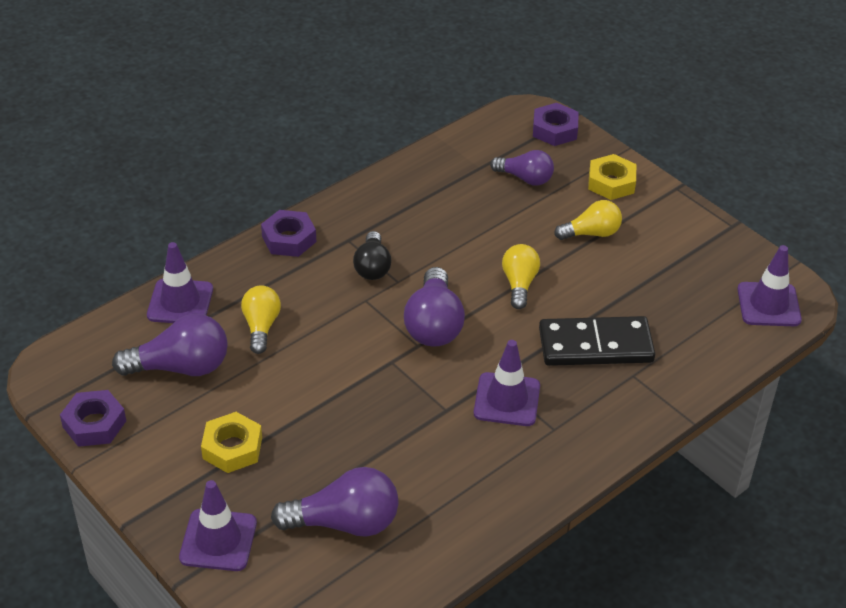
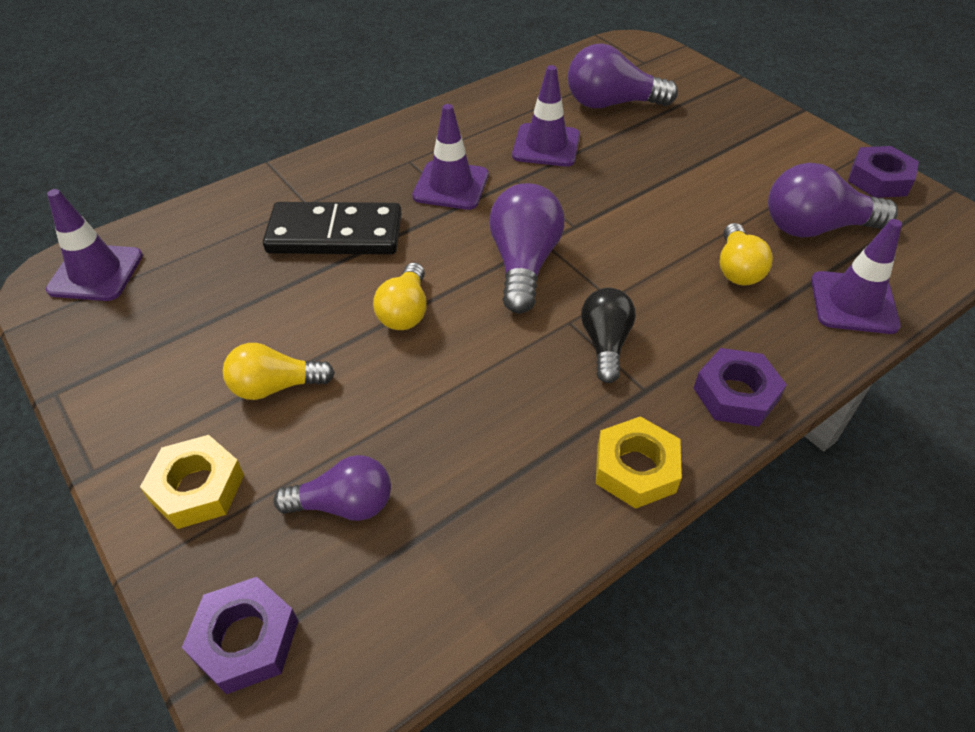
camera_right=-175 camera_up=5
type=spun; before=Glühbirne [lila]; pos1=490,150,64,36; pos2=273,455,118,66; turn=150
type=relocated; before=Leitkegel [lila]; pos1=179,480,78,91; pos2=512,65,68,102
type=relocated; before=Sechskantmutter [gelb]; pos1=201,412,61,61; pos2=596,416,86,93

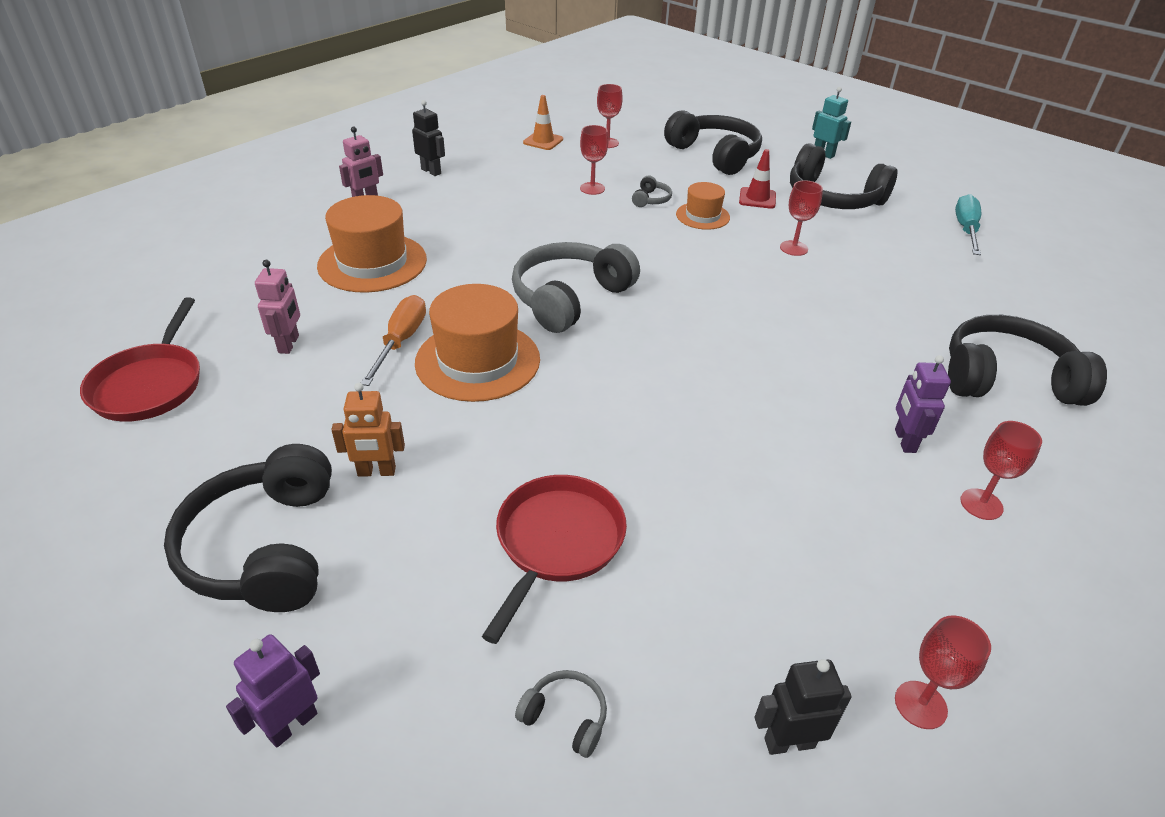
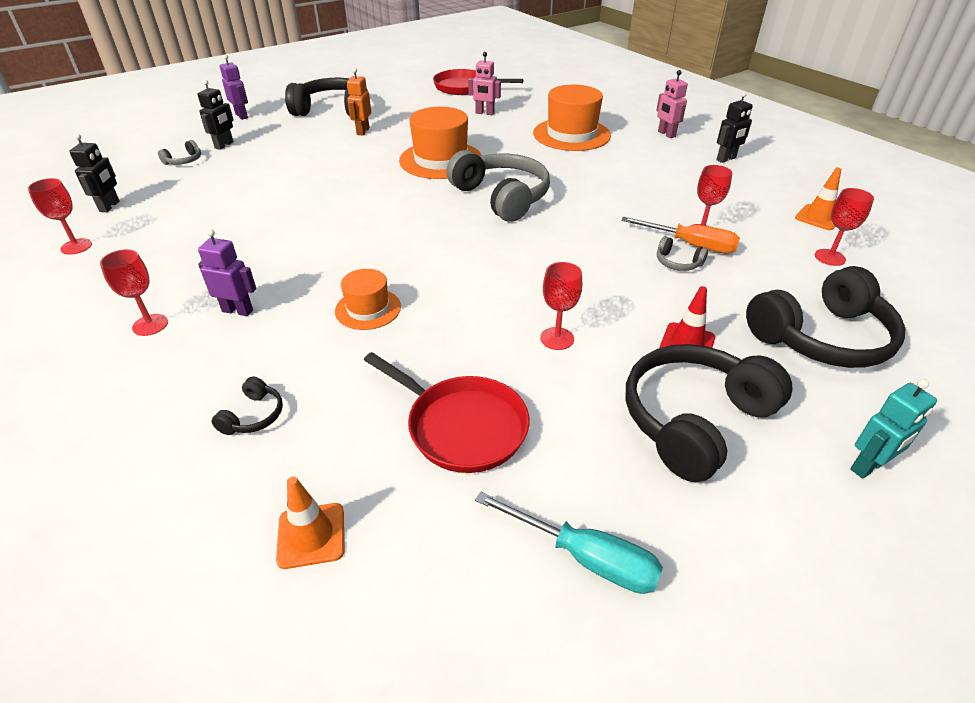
camera_right=105 camera_up=0
type=appeared; after=Roboter [schwarz]; pos2=197,80,37,70
type=size; before=Kopfhörer [schwarz]; pos1=948,315,159,91; pos2=212,376,71,59; scale=0.42
type=appeared; after=Leitkegel [orange]; pos2=276,476,69,93
type=relocated; before=Hut [orange]; pos1=676,182,54,48; pos2=335,269,66,61
type=relocated; before=Pfanne [rot]; pos1=482,475,145,169; pos2=364,352,166,121
type=relocated; before=Schraubenzieher [orange]; pos1=361,295,65,91; pos2=621,217,119,36

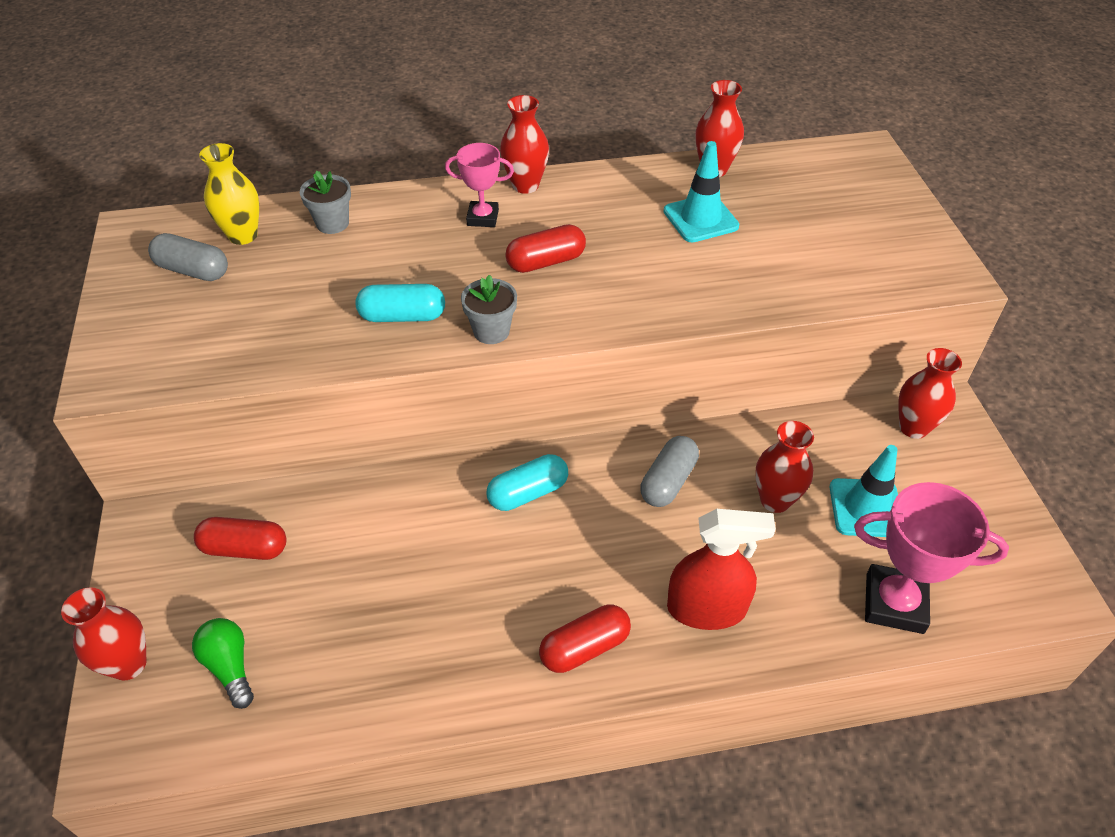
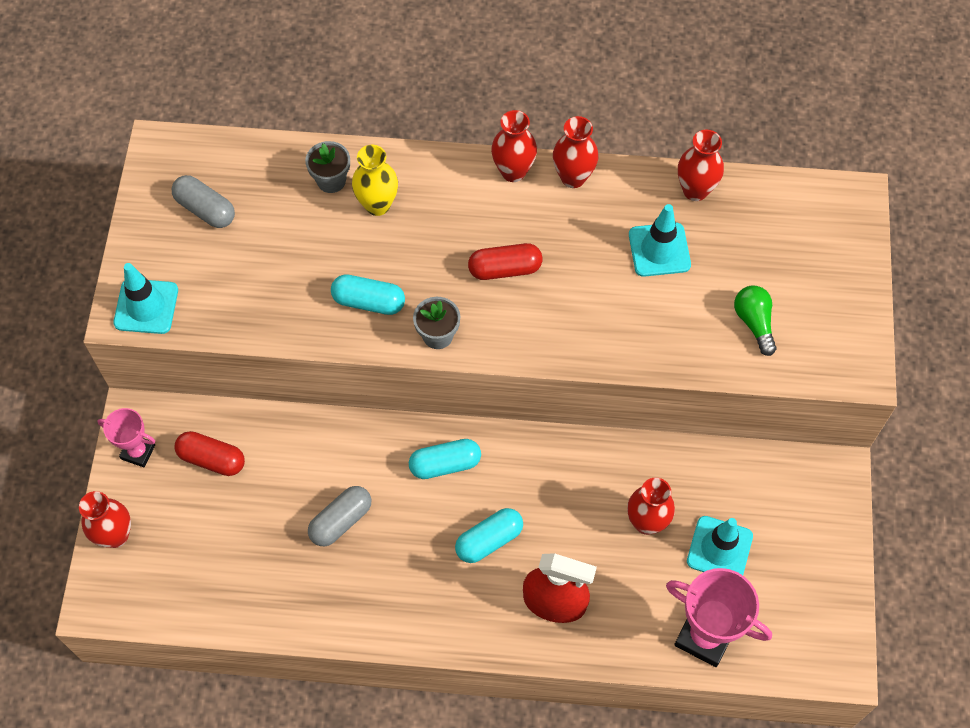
camera_right=15 camera_up=15
type=relocated; before=Pokal [rosa]; pos1=445,143,69,84; pos2=97,408,58,59
type=appeared; after=Leitkegel [türkis]; pos2=113,263,65,71
type=relocated; before=Kapsel [grau]; pos1=640,436,59,71; pos2=308,486,63,60
type=relocated; before=Vase [gelb]; pos1=199,143,60,102; pos2=352,145,46,71
type=appeared; after=Kapsel [türkis]; pos2=455,508,68,55
type=relocated; before=Vase [rot]; pos1=899,348,63,91; pos2=553,116,46,72
type=relocated; before=Glühbirne [grün]; pos1=192,618,62,91; pos2=734,286,42,70
type=missing; before=Kapsel [rot]; pos1=539,604,92,69

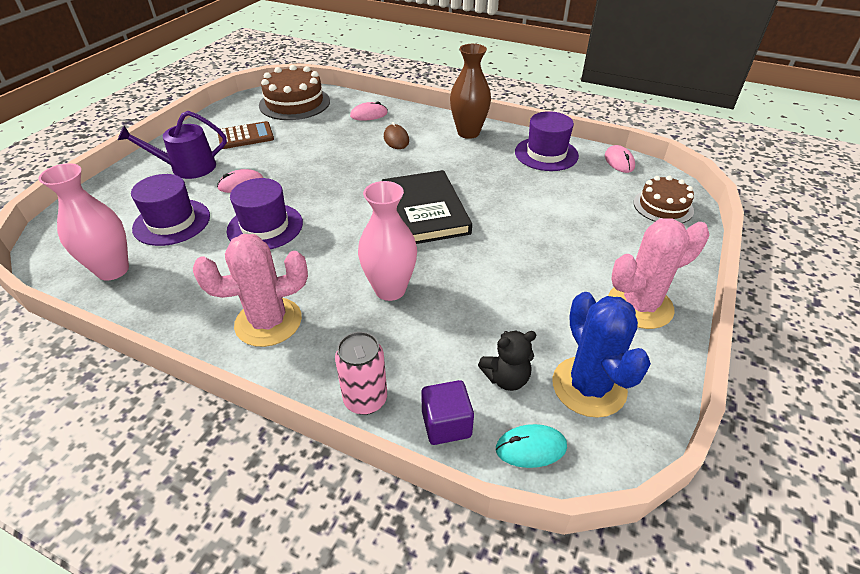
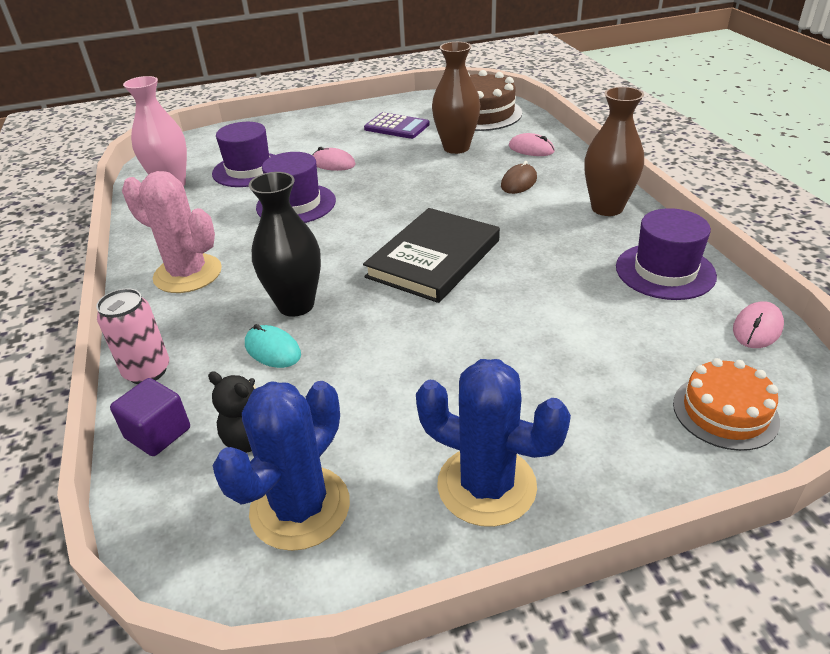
camera_right=50 camera_up=-5
type=relocated; before=Computermaus [türkis]; pos1=496,424,71,44; pos2=245,324,56,44
type=colour; before=Vase [rosa]; after=Vase [schwarz]; pos1=358,181,59,120; pos2=249,172,72,145
type=colour; before=Taschenrechner [braun]; after=Taschenrechner [lila]; pos1=218,121,56,28; pos2=364,112,66,27
type=colour; before=Kaktus [rosa]; after=Kaktus [blau]; pos1=608,218,101,111; pos2=416,359,155,168
type=appeared; after=Vase [braun]; pos2=432,42,49,112
type=colour; before=Kuchen [braun]; after=Kuchen [orange]; pos1=633,176,61,47; pos2=673,358,107,93
type=missing; before=Gießkanne [lila]; pos1=118,111,109,68

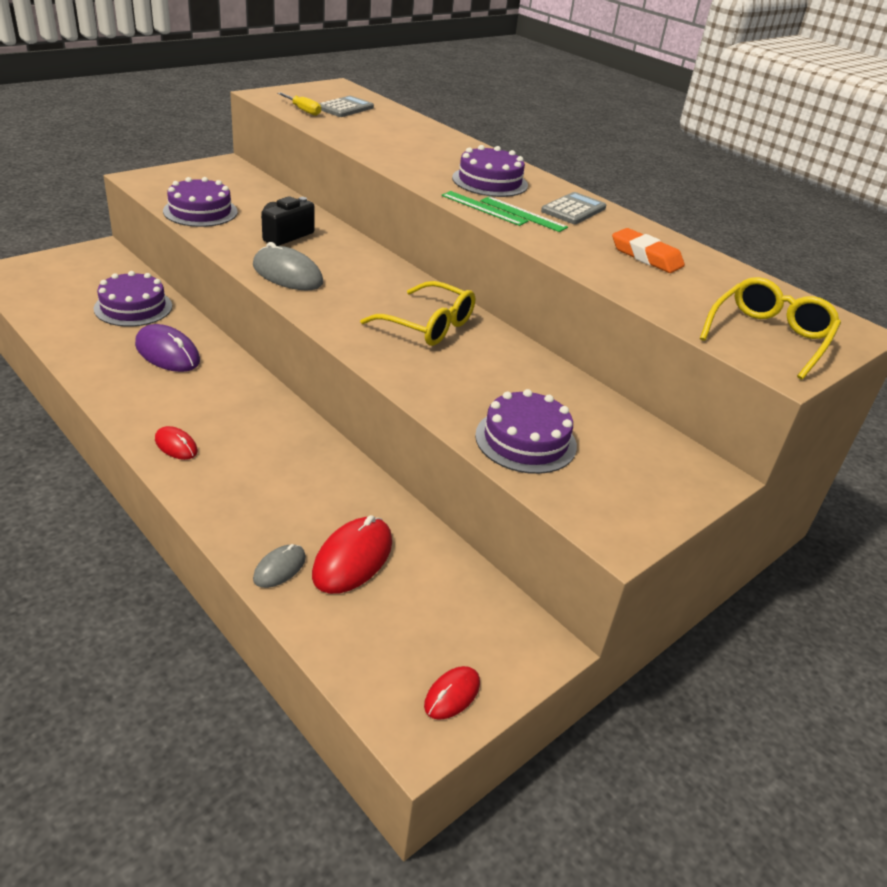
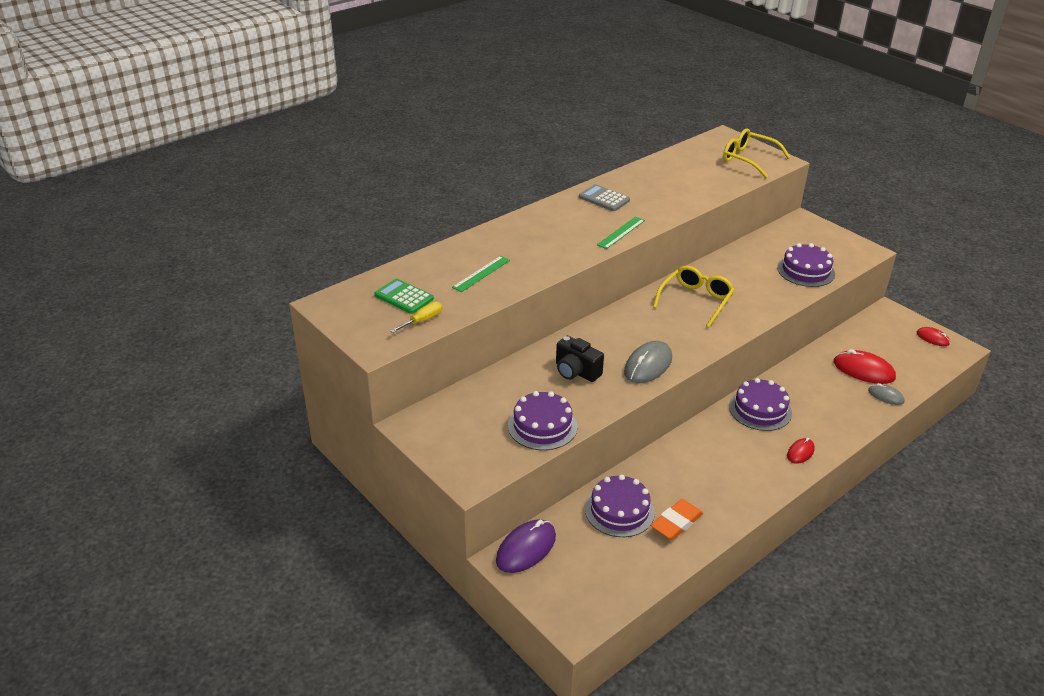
camera_right=-85 camera_up=0
type=colour; before=Taschenrechner [grau]; after=Taschenrechner [grün]; pos1=319,96,55,21; pos2=375,278,59,36
type=relocated; before=Lineal [grün]; pos1=480,196,88,36; pos2=452,256,58,36
type=relocated; before=Computermaus [lila]; pos1=135,324,65,48; pos2=496,520,60,53
type=relocated; before=Radiergummi [orange]; pos1=612,228,73,45; pos2=651,499,52,41
type=relocated; before=Kuchen [lila]; pos1=452,145,76,52; pos2=729,378,63,53

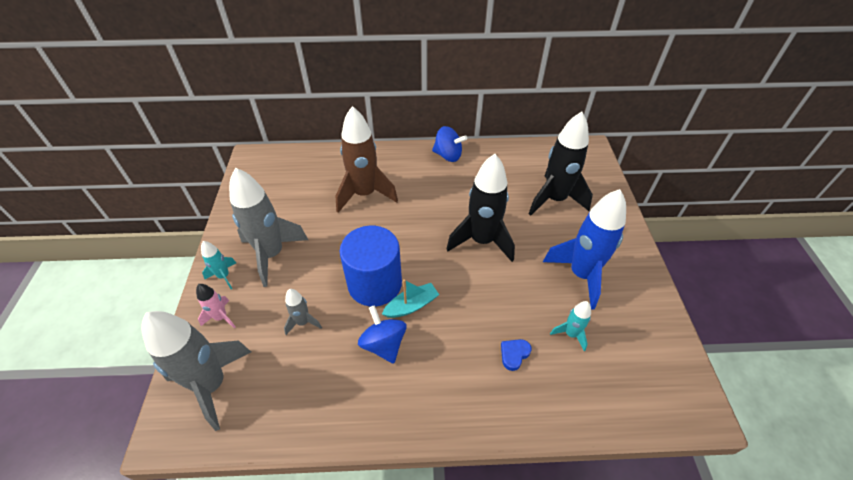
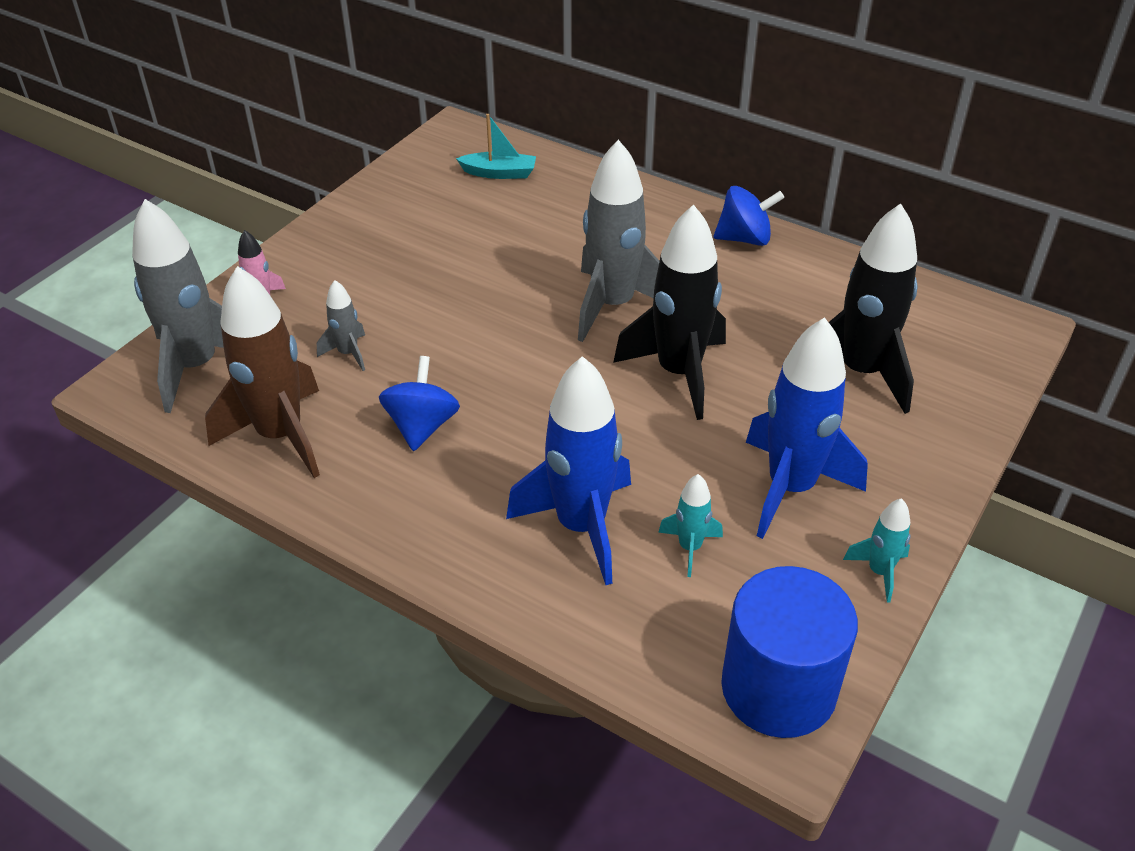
camera_right=35 camera_up=-5
type=relocated; before=Rakete [braun]; pos1=336,106,62,107; pos2=205,266,115,212
type=relocated; before=Boot [türkis]; pos1=382,279,57,39; pos2=456,114,80,65
type=exchanged; before=Herz [blau]; after=Rakete [blau]; pos1=501,339,30,32; pos2=506,356,125,229
type=relocated; before=Rakete [grau]; pos1=229,168,79,119; pos2=578,140,81,202
type=spun; before=Kreisel [blau]; pos1=432,126,35,36; pos2=714,186,70,60; turn=-60
type=relocated; before=Vollzylinder [blau]; pos1=340,226,62,81; pos2=721,566,137,172
type=relocated; before=Rakete [türkis]; pos1=201,241,35,48; pos2=843,498,68,105

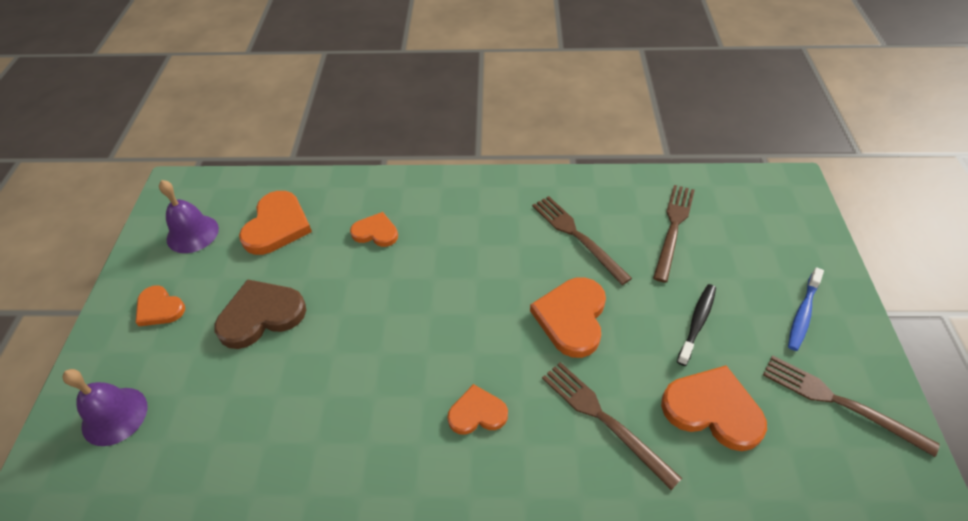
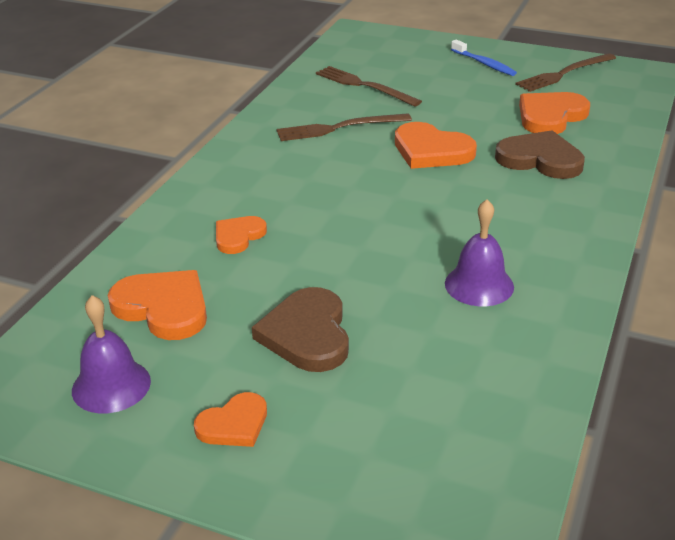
camera_right=-70 camera_up=-15
type=relocated; before=Glocke [lila]; pos1=62,369,85,77; pos2=445,199,69,107
type=exchanged; before=Gabel [braun]; after=Herz [braun]; pos1=542,362,140,128; pos2=495,130,90,49
type=missing; before=Herz [orange]; pos1=448,384,60,51
type=missing; before=Zahnbürste [schwarz]; pos1=677,284,39,82

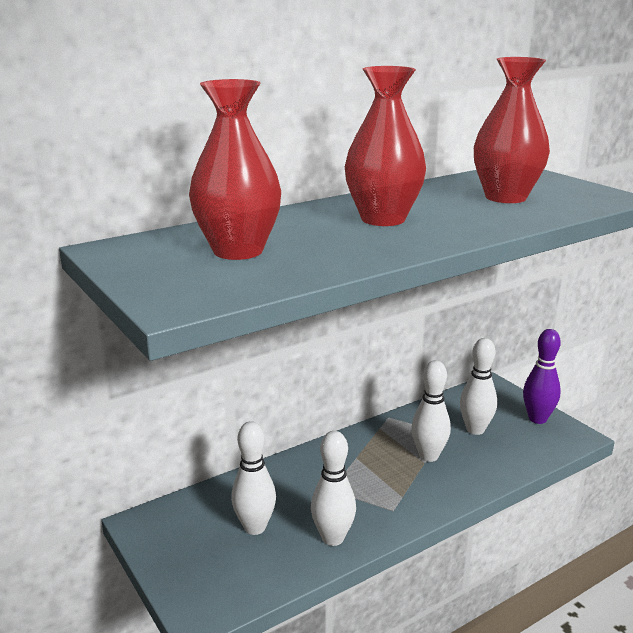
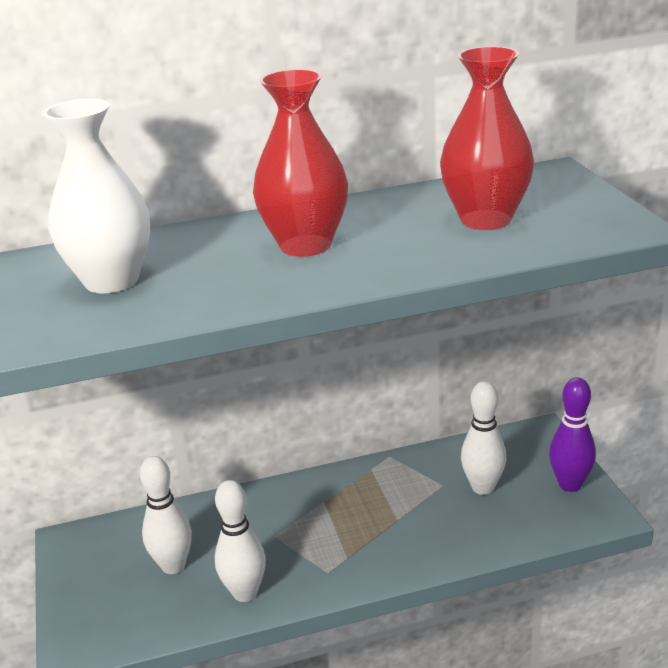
camera_right=20 camera_up=5
type=colour; before=Vase [rot]; after=Vase [weiß]; pos1=189,79,92,181; pos2=43,99,107,194
type=missing; before=Bowlingkegel [weiß]; pos1=411,360,40,102

